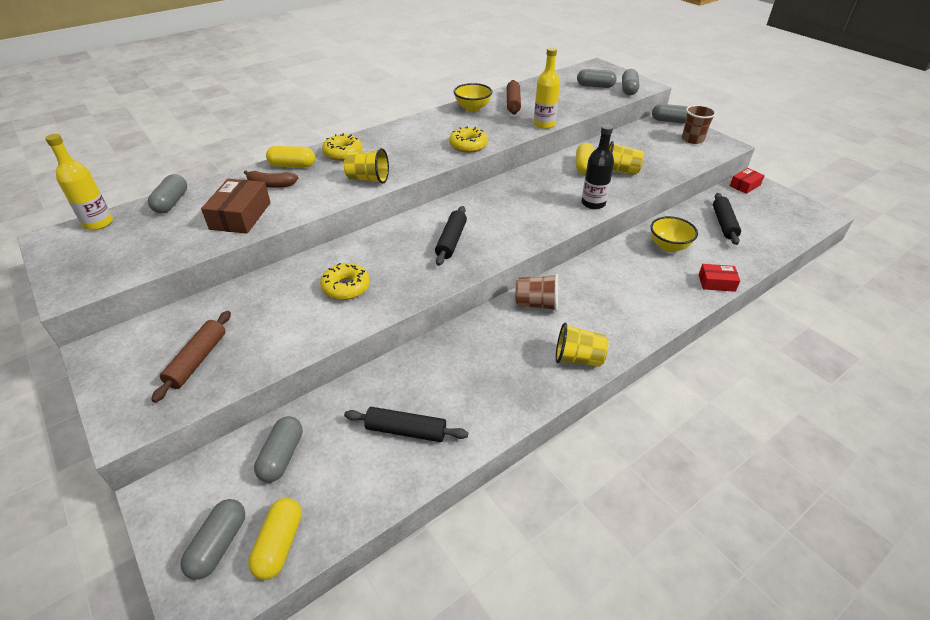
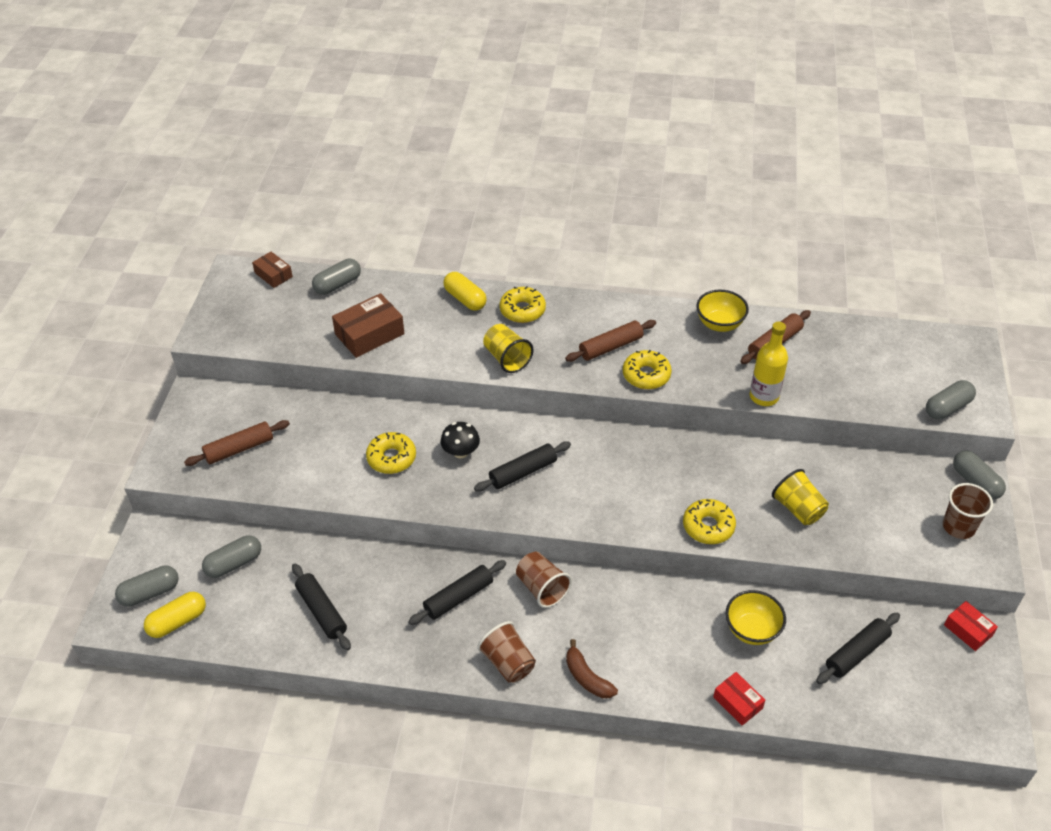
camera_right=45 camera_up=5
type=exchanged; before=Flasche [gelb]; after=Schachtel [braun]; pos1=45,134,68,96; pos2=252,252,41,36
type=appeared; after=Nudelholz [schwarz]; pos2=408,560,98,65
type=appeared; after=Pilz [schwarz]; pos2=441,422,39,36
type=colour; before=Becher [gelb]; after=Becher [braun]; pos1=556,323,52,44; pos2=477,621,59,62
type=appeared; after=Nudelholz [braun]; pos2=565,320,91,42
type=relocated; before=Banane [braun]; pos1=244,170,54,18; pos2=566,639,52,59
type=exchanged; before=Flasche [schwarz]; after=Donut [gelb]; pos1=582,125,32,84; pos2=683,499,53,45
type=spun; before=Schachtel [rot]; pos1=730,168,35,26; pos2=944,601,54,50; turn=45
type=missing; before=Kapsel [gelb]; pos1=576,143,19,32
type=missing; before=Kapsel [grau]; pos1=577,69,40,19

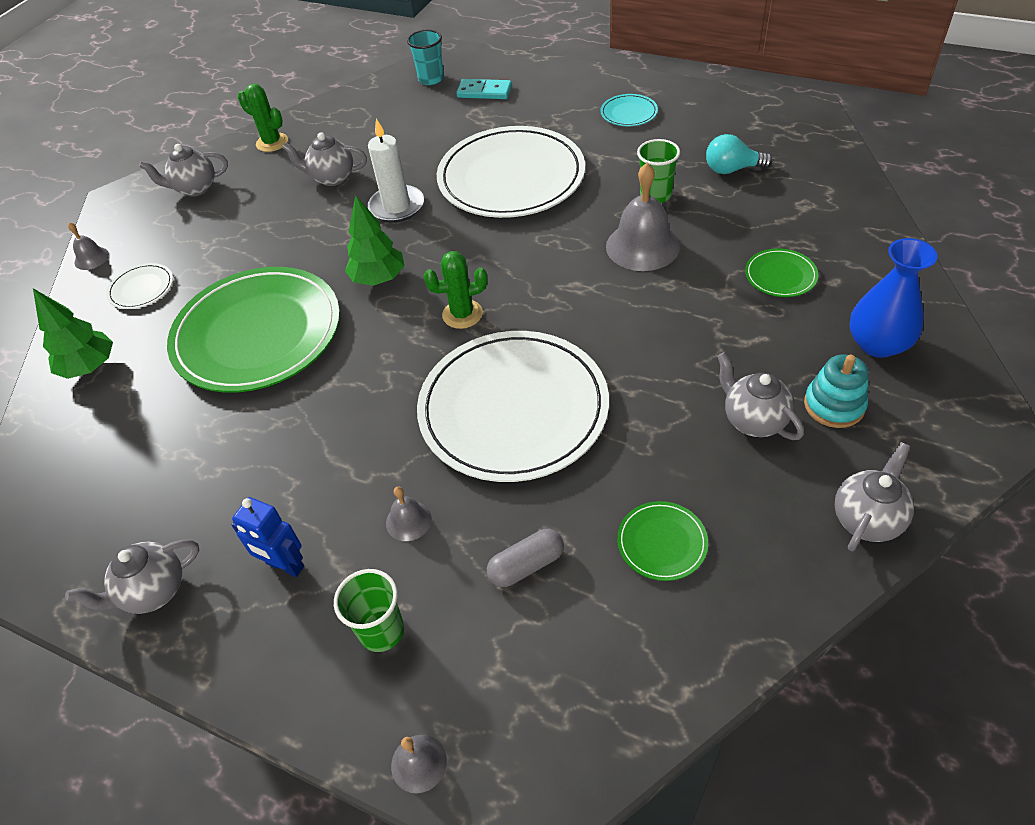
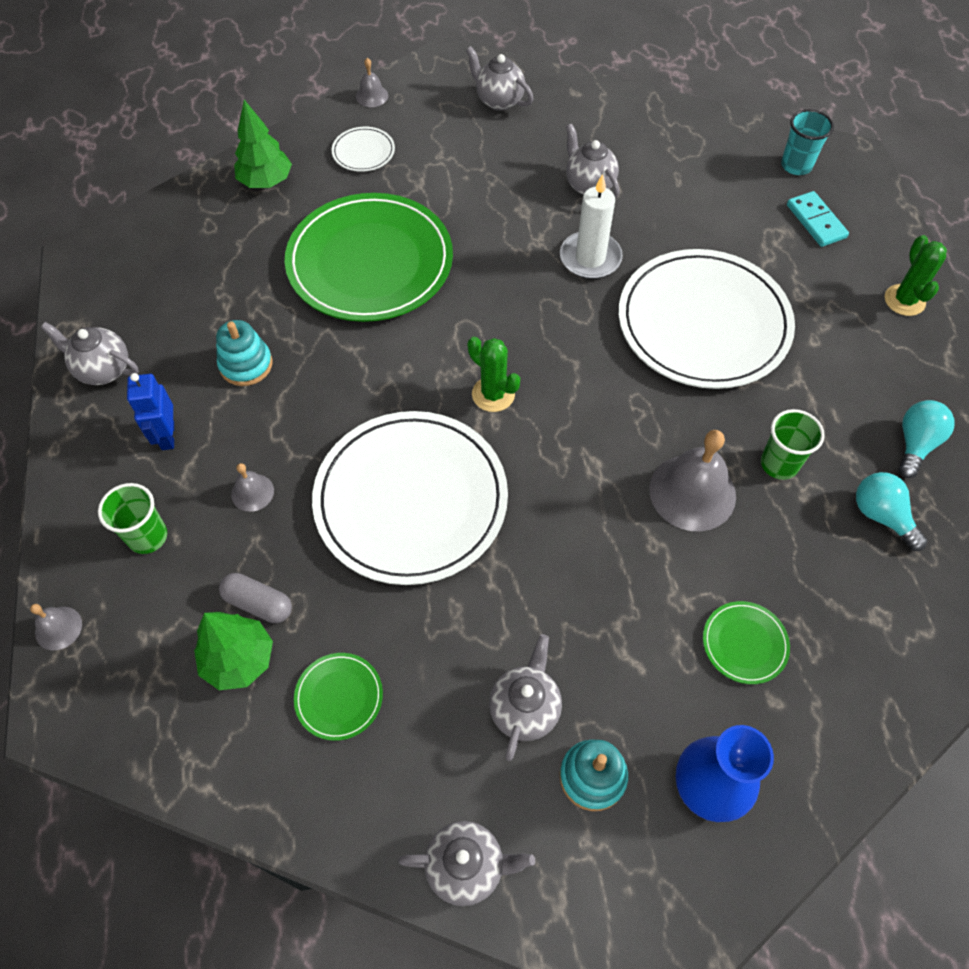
camera_right=50 camera_up=10
type=relocated; before=Baum [grün]; pos1=345,195,59,91; pos2=194,612,79,78
type=appeared; after=Stapelspielzeug [türkis]; pos2=216,320,57,66
type=relocated; before=Kaktus [grün]; pos1=238,84,50,68; pos2=885,235,62,81
type=appeared; after=Glühbirne [türkis]; pos2=899,400,55,78
type=missing; before=Teller [türkis]; pos1=600,94,58,32

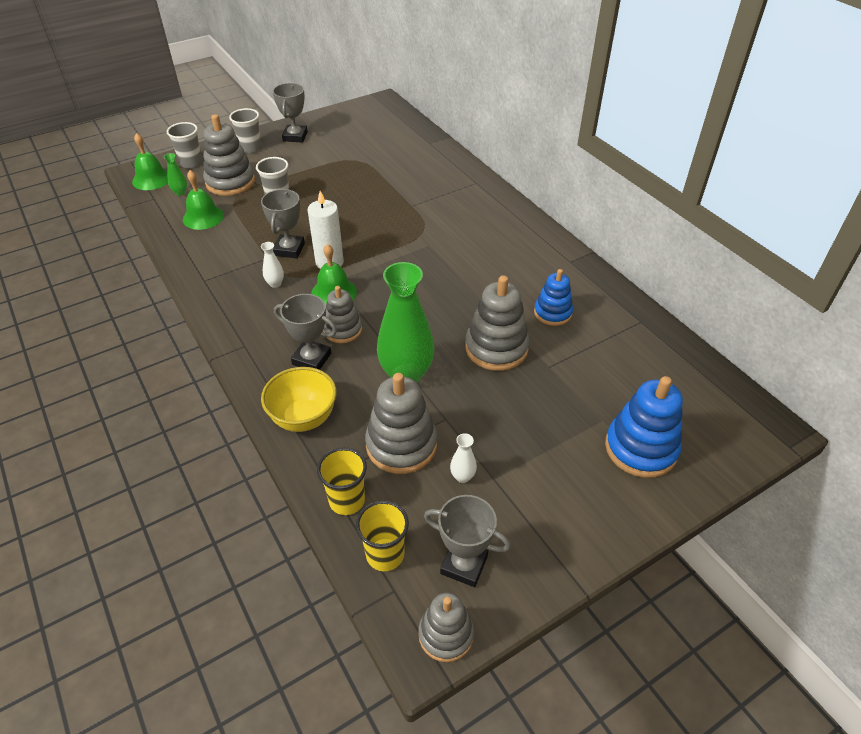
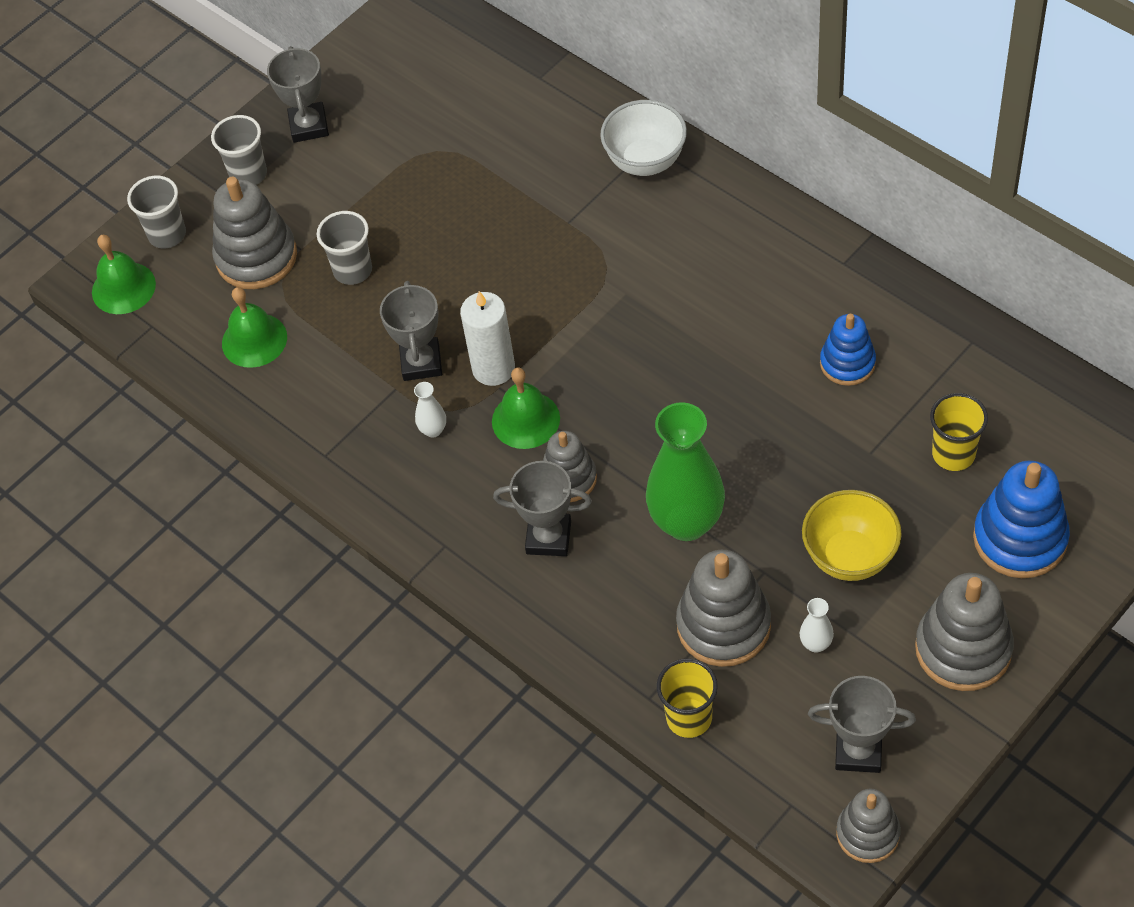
camera_right=-10 camera_up=10
type=appeared; after=Schüssel [weiß]; pos2=600,100,87,76
type=relocated; before=Schüssel [gelb]; pos1=261,367,75,65; pos2=802,490,100,91
type=relocated; before=Stapelspielzeug [grau]; pos1=465,275,65,96; pos2=915,573,99,118
type=relocated; before=Becher [gelb]; pos1=356,501,53,70; pos2=930,393,58,78
type=missing; before=Vase [grün]; pos1=164,153,23,43

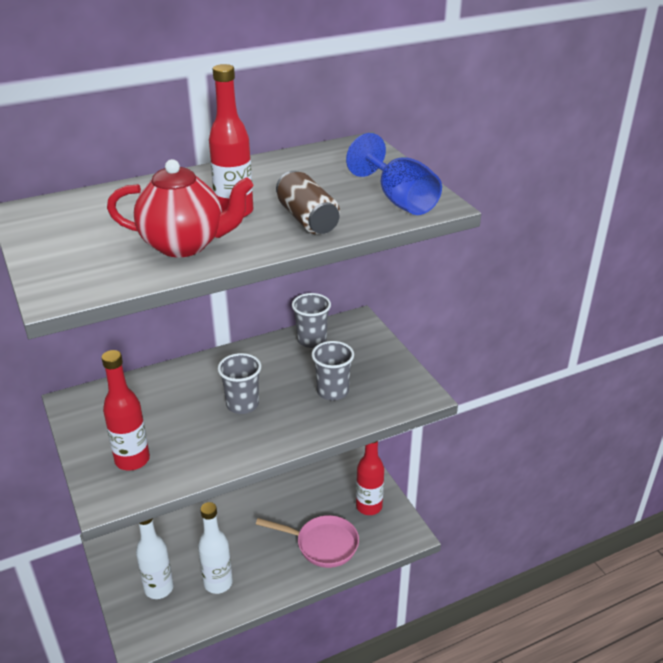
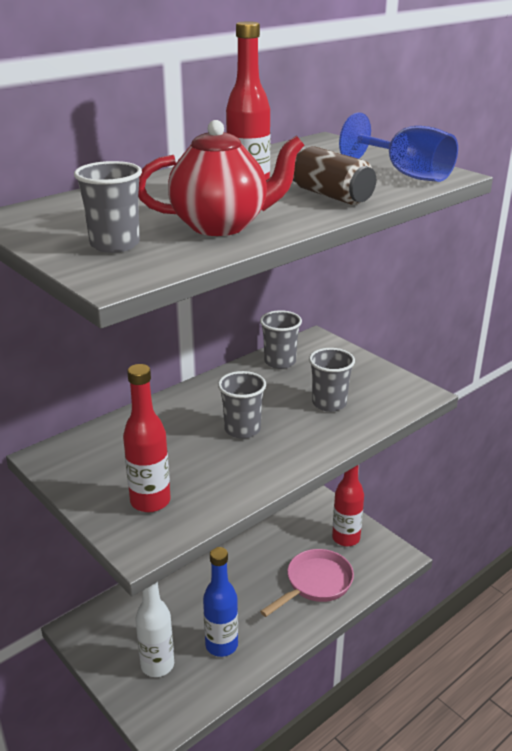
camera_right=-15 camera_up=-5
type=appeared; after=Becher [grau]; pos2=74,161,68,92
type=colour; before=Flasche [weiß]; after=Flasche [blau]; pos1=198,502,35,92; pos2=203,547,35,110
type=spun; before=Pfanne [rosa]; pos1=256,515,103,53; pos2=260,549,94,68; turn=-45

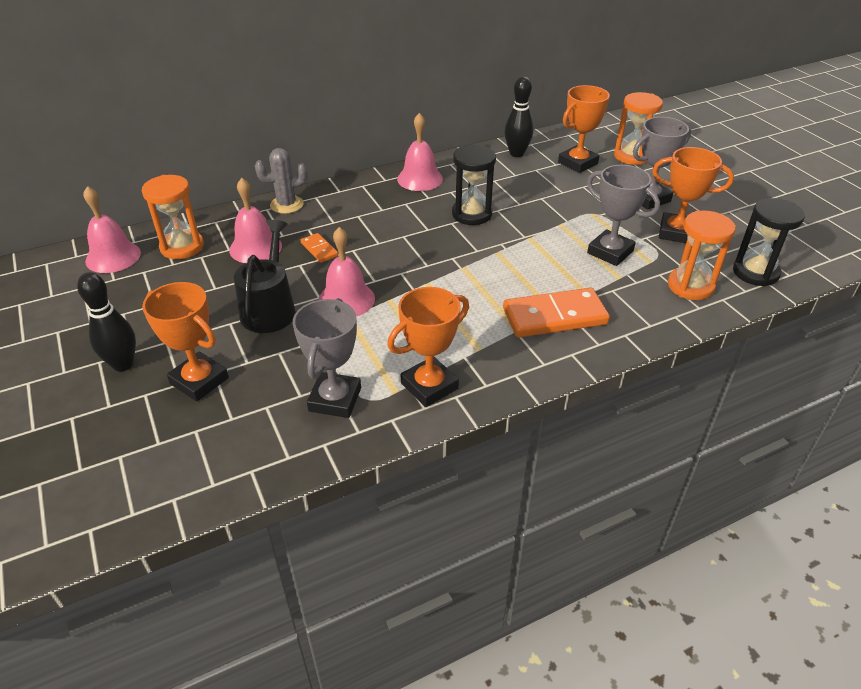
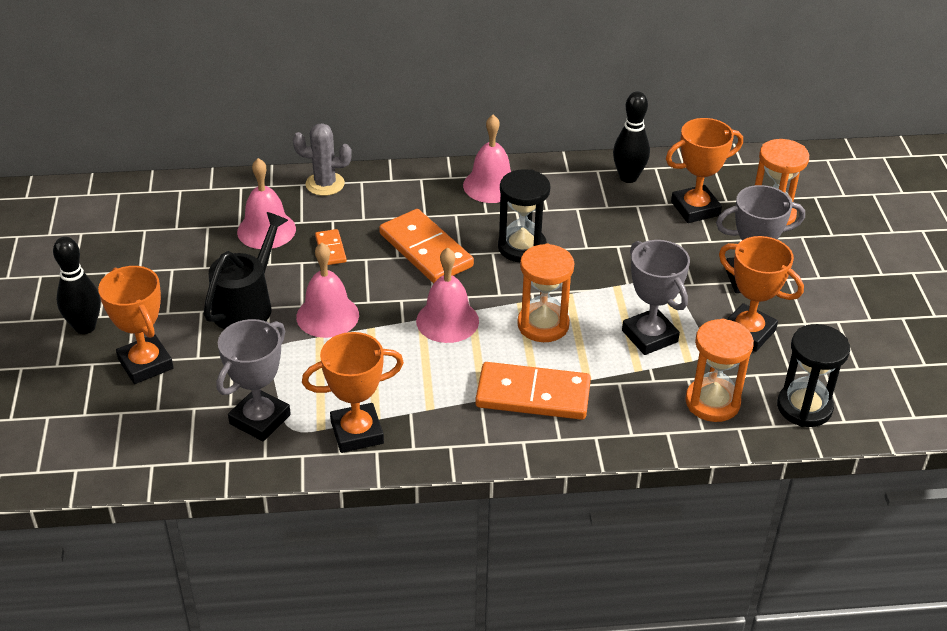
camera_right=20 camera_up=0
type=appeared; after=Dominostein [orange]; pos2=379,209,95,74
type=relocated; before=Glocke [rosa]; pos1=83,186,58,87; pos2=416,248,63,95
type=relocated; before=Sanduhr [orange]; pos1=142,175,62,84; pos2=517,244,57,98

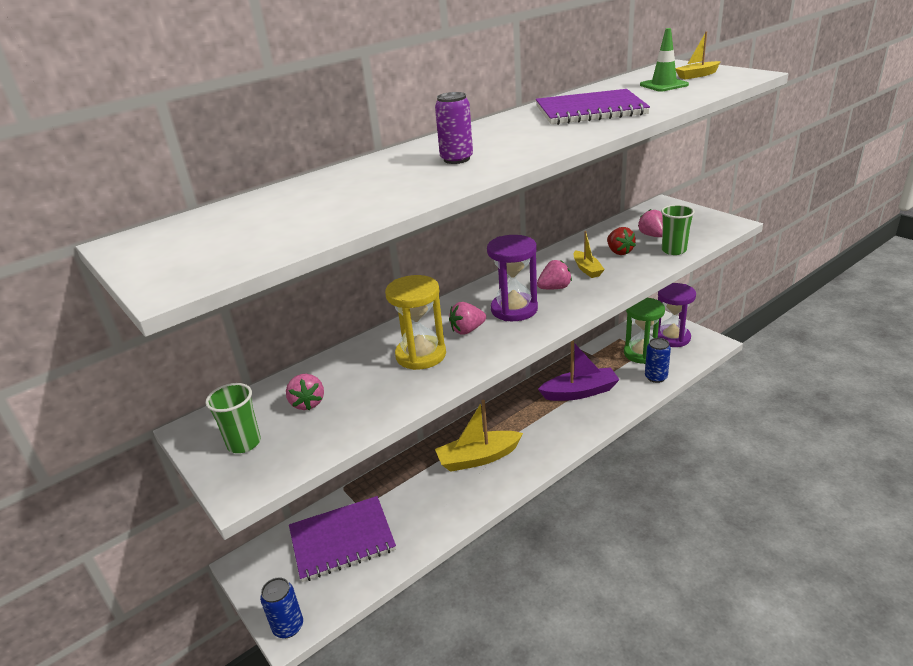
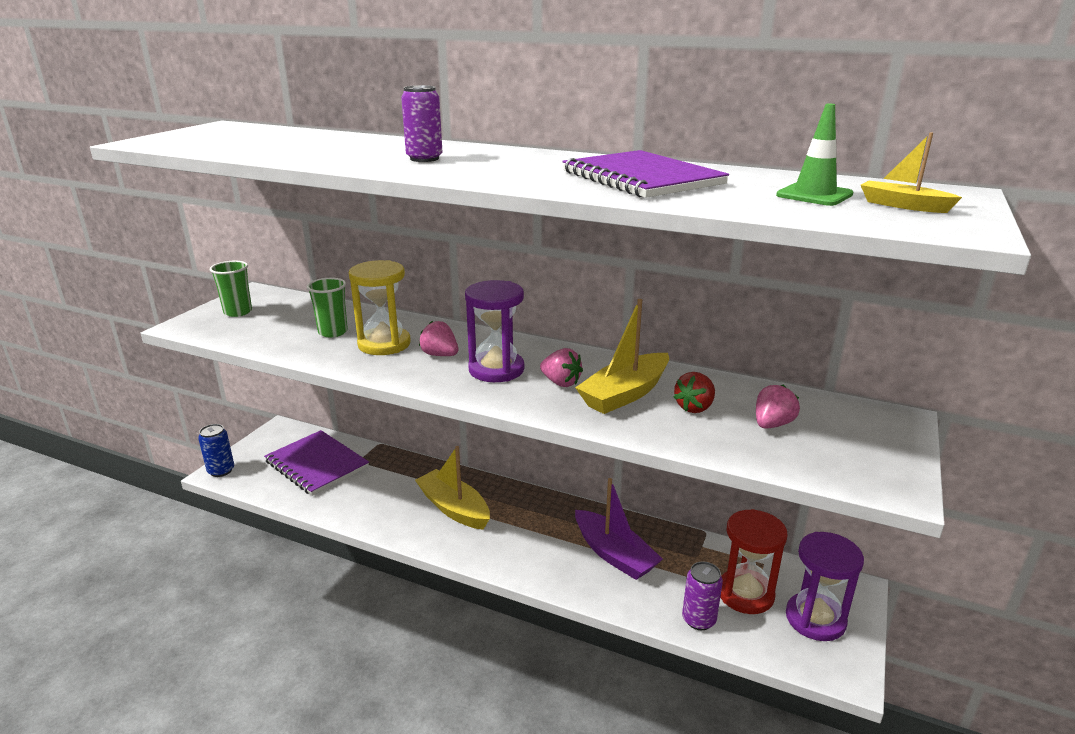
camera_right=60 camera_up=-5
type=relocated; before=Becher [grün]; pos1=661,205,34,50; pos2=307,278,41,59
type=size; before=Boot [gelb]; pos1=573,231,32,47; pos2=575,299,94,115; scale=1.8
type=colour; before=Dose [blau]; after=Dose [lila]; pos1=645,338,26,45; pos2=682,561,41,69
type=colour; before=Sanduhr [grün]; after=Sanduhr [rot]; pos1=624,298,41,66; pos2=720,509,68,105
type=missing; before=Erdbeere [rosa]; pos1=286,374,38,36

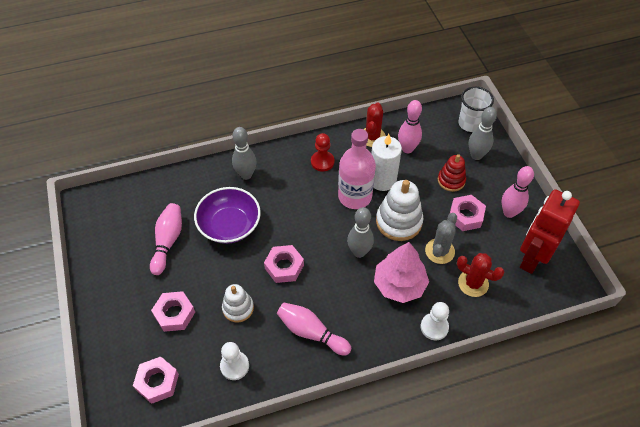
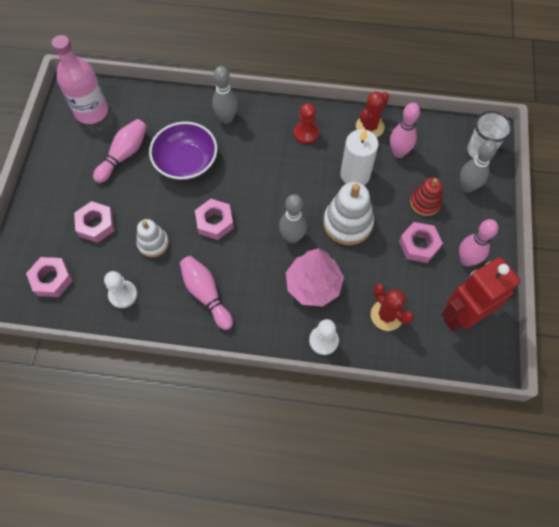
camera_right=25 camera_up=10
type=relocated; before=Flasche [rosa]; pos1=338,129,38,80; pos2=52,35,56,89
type=missing; before=Kaktus [grau]; pos1=425,213,32,51

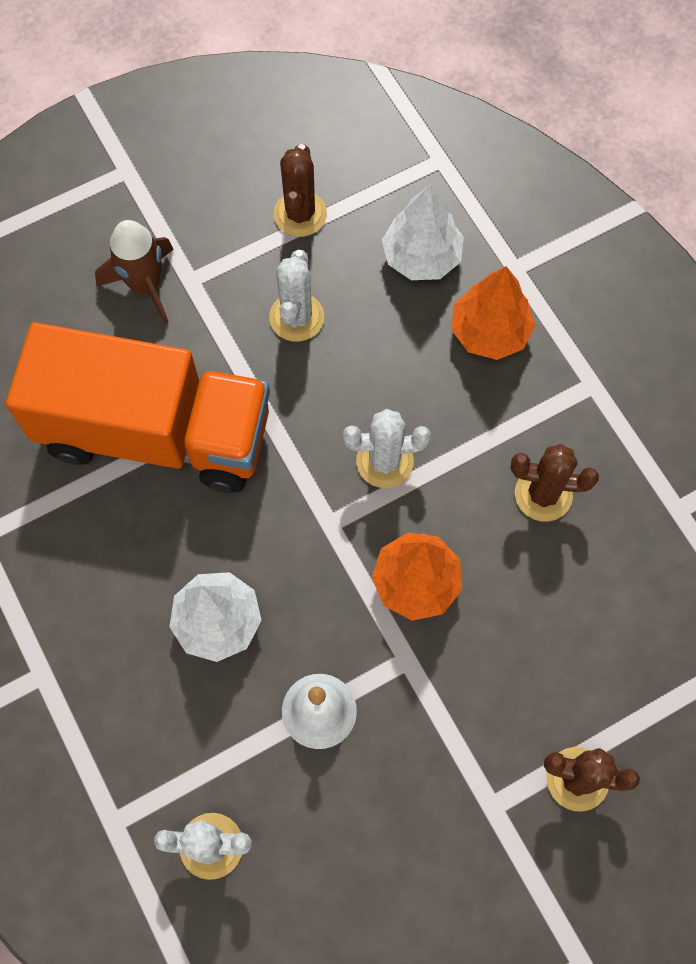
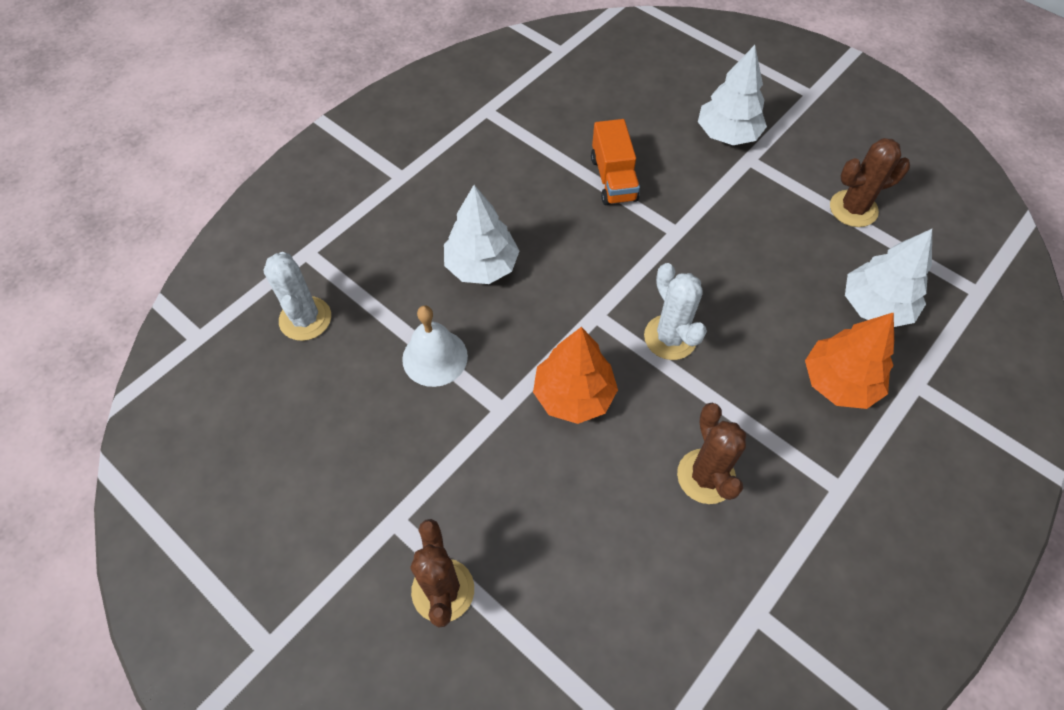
camera_right=70 camera_up=-10
type=size; before=Lastwagen [orange]; pos1=6,322,264,171; pos2=591,119,49,86; scale=0.43
type=exchanged; before=Rakete [braun]; after=Baum [weiß]; pos1=95,220,79,104; pos2=698,45,69,100
type=missing; before=Kaktus [weiß]; pos1=269,250,55,92

